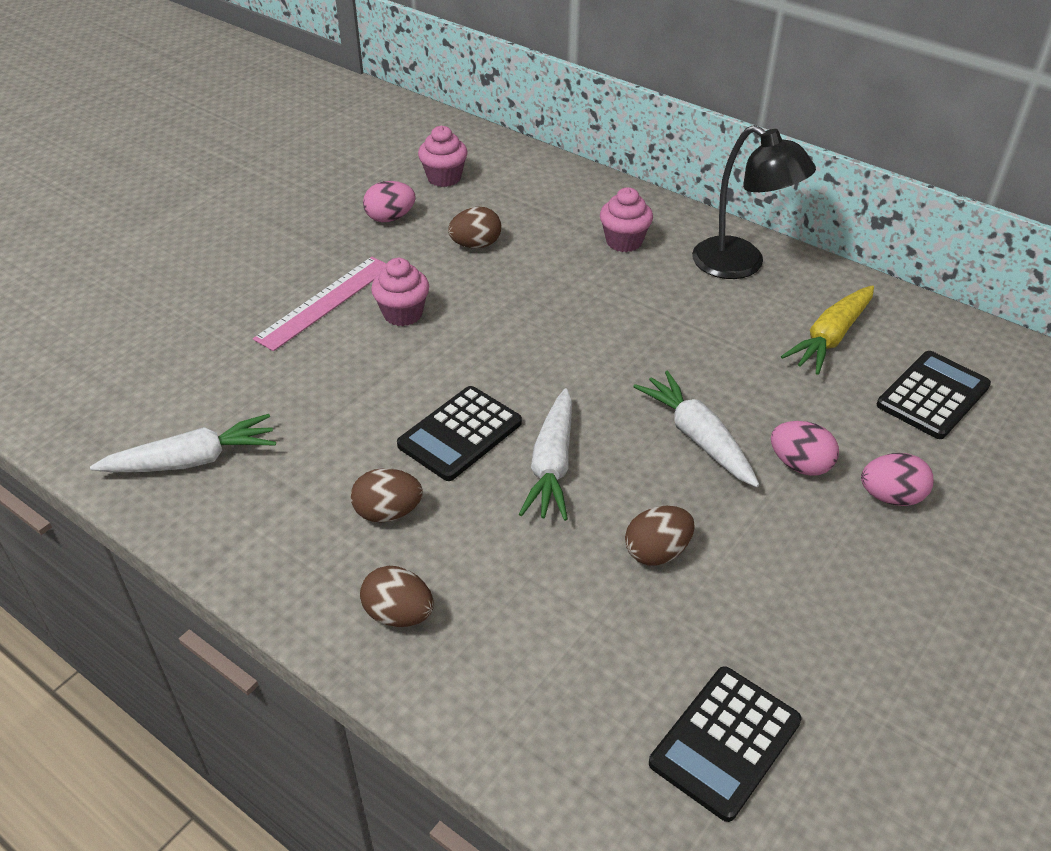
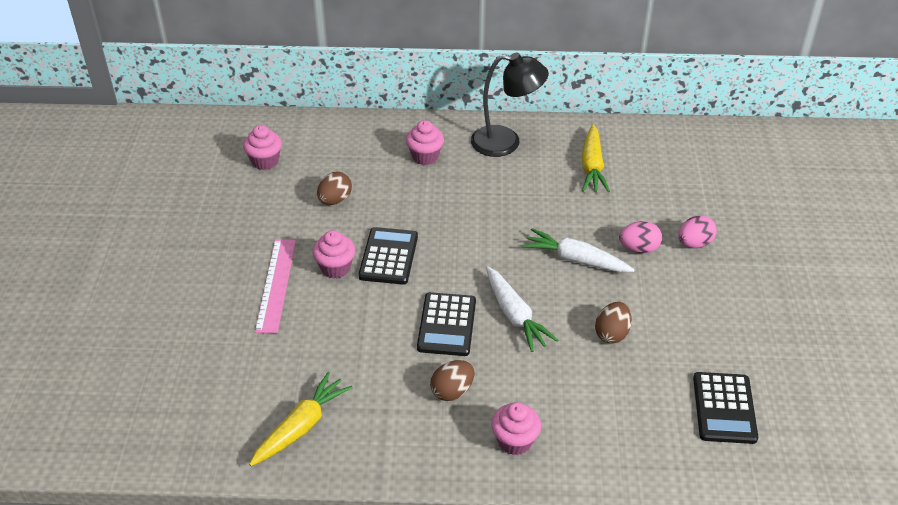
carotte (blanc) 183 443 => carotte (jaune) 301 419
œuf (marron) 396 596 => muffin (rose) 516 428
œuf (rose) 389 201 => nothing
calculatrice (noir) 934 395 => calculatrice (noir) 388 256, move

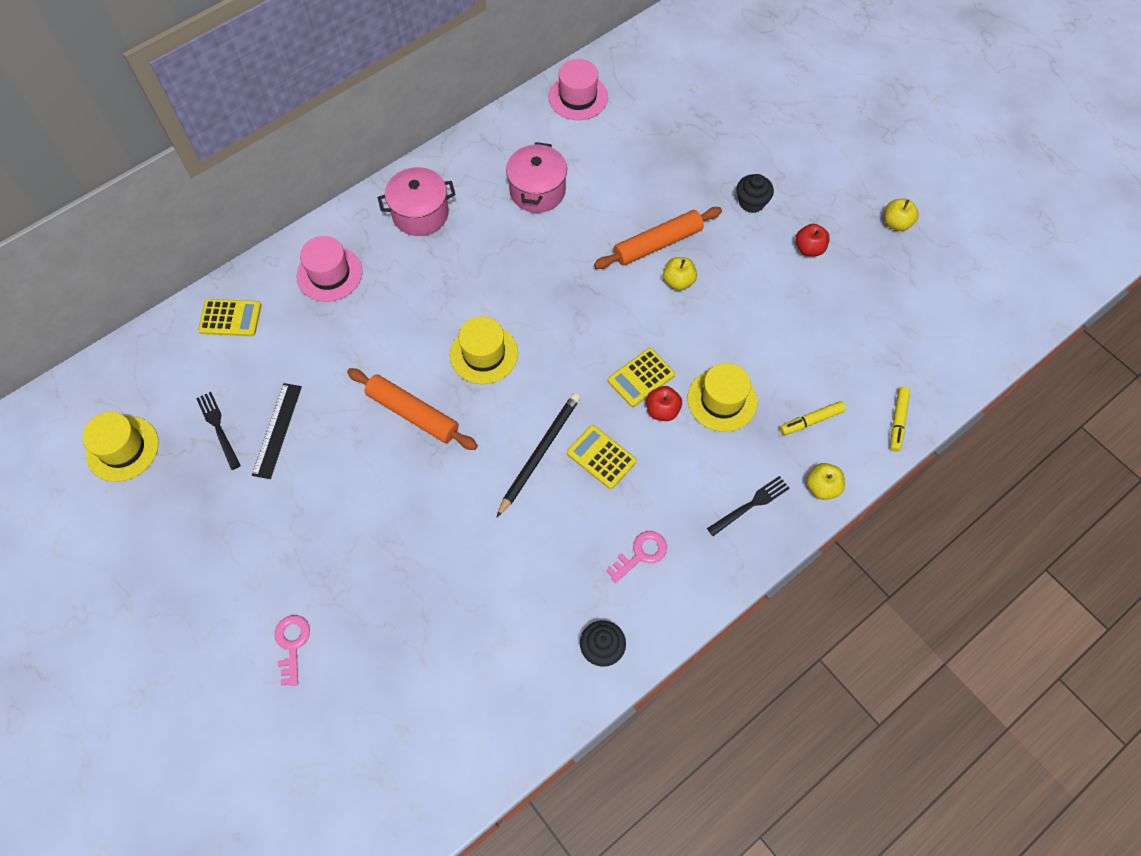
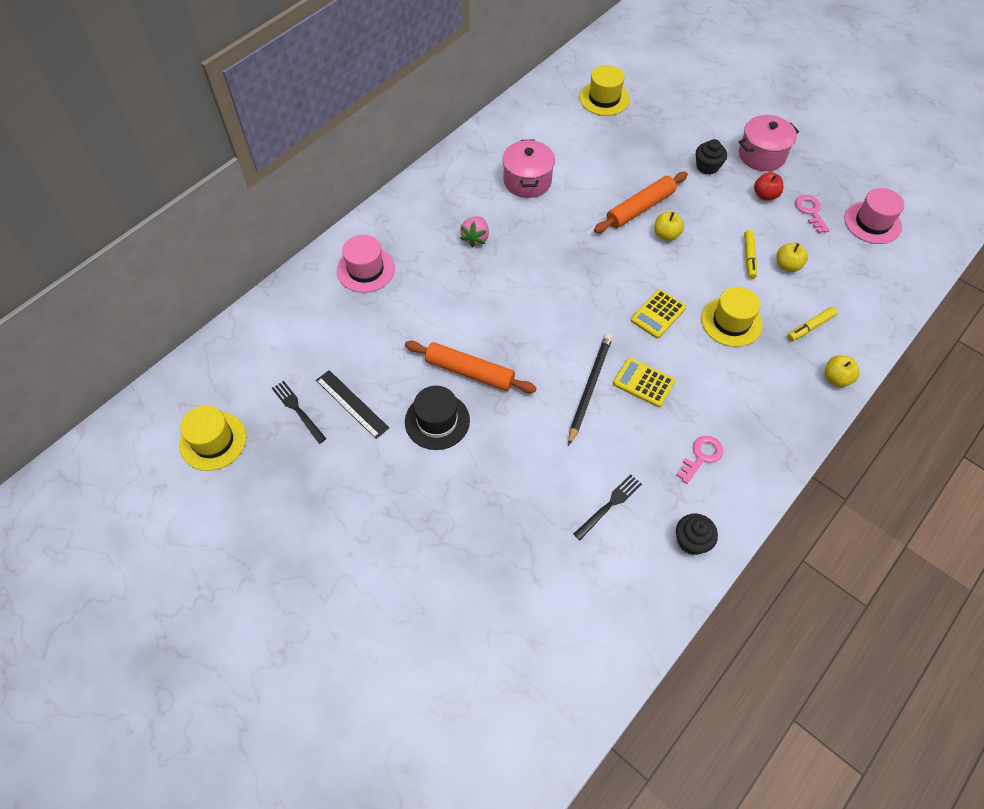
calculatrice (jaune) 229 317 => nothing
règle (noir) 277 431 => règle (noir) 352 404, 45 degrees counterclockwise
clé (rose) 292 650 => clé (rose) 812 214, move
marmite (rose) 417 201 => marmite (rose) 769 143, move
chapeau (jaune) 484 350 => chapeau (jaune) 604 90, move
chapeau (rose) 578 89 => chapeau (rose) 874 216, move
pomme (rouge) 664 403 => nothing
fourchette (noir) 748 506 => fourchette (noir) 607 507, move
pomme (jaune) 901 215 => pomme (jaune) 792 257, move
feutre (jaune) 900 419 => feutre (jaune) 750 254, move
nothing => chapeau (noir) 437 418
nothing => fraise (rose) 474 232

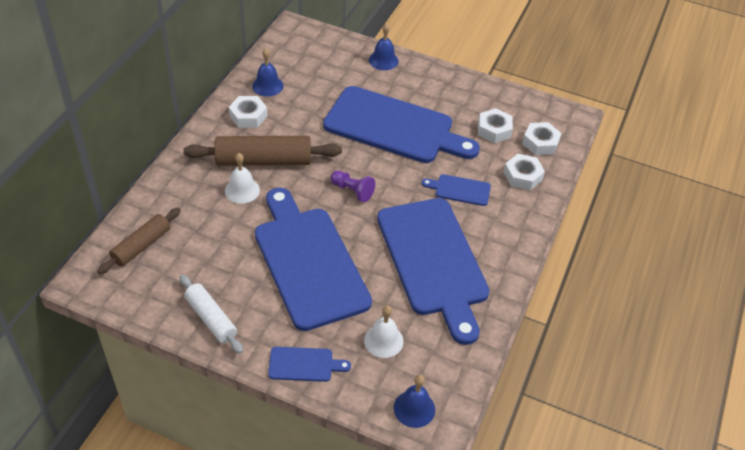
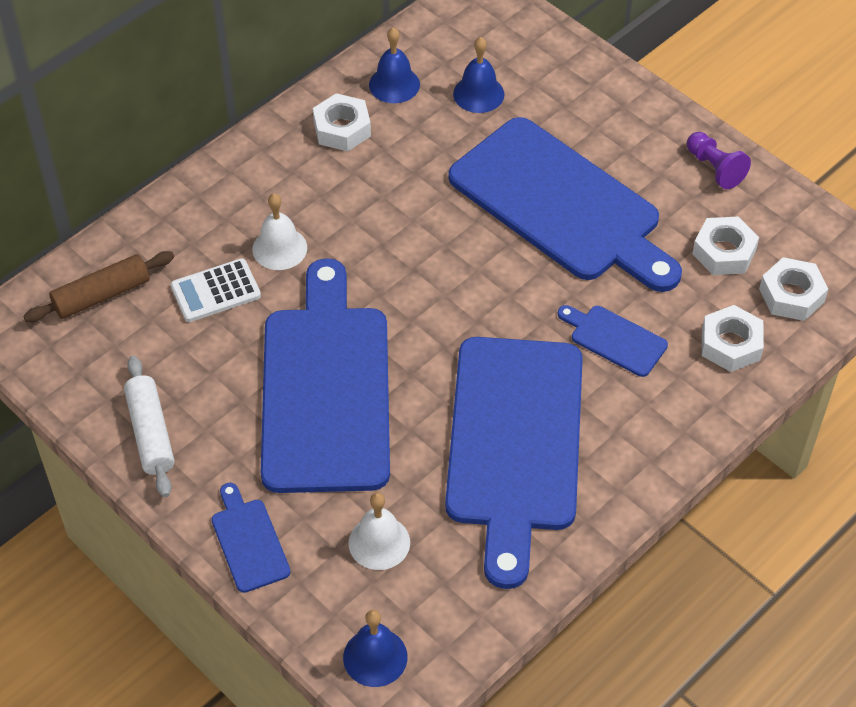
rouleau à pâtisserie (marron) 262 151 => nothing
planche à découper (bleu) 309 364 => planche à découper (bleu) 251 538, 135 degrees counterclockwise
pion (violet) 352 186 => pion (violet) 719 160, move
cloche (bleu) 384 46 => cloche (bleu) 478 75, move
nothing => calculatrice (blanc) 216 290

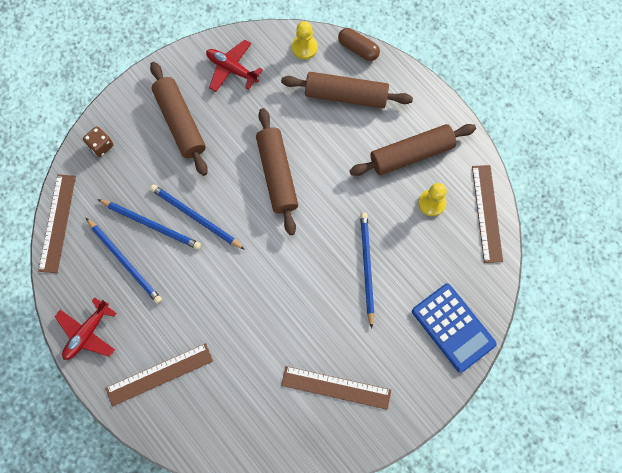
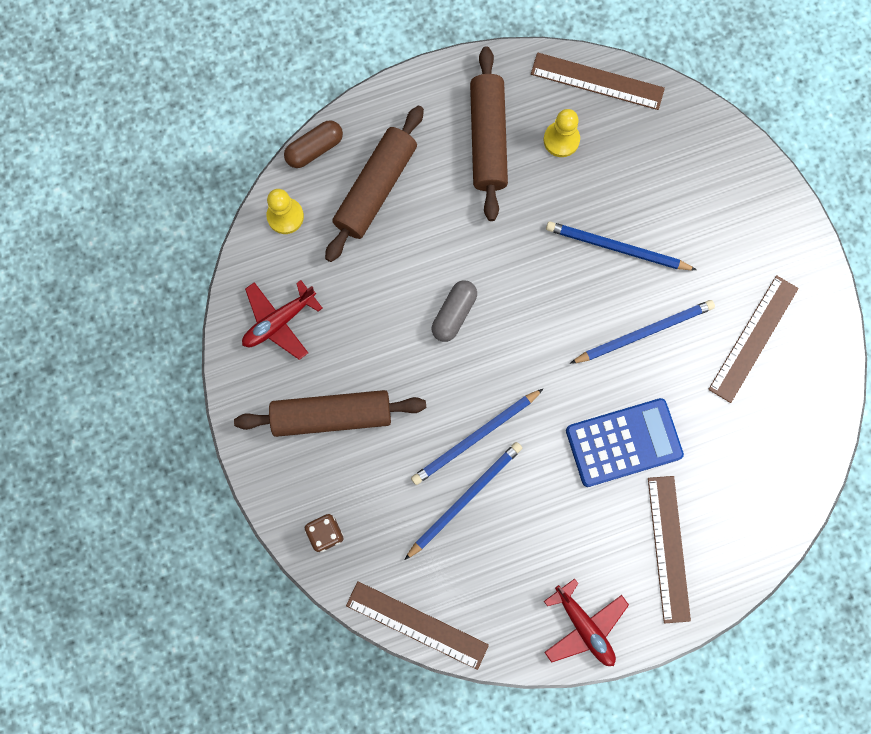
crayon (bleu) 124 261 => crayon (bleu) 642 332, move
rouleau à pâtisserie (marron) 277 171 => gélule (gris) 454 311
calculatrice (bleu) 454 328 => calculatrice (bleu) 625 442, move

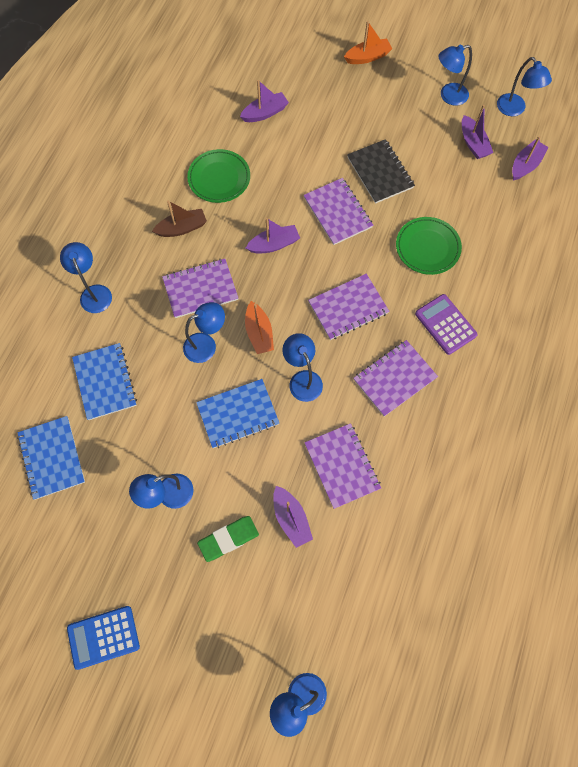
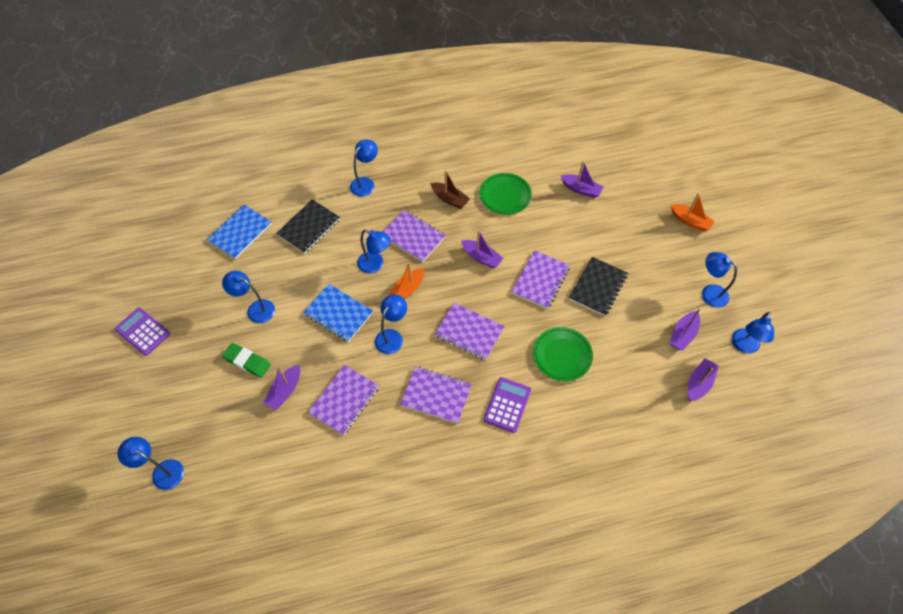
calculatrice (bleu) 103 638 => calculatrice (violet) 142 332
carnet (bleu) 104 381 => carnet (noir) 308 226
bateau (violet) 530 158 => bateau (violet) 703 380, 60 degrees counterclockwise

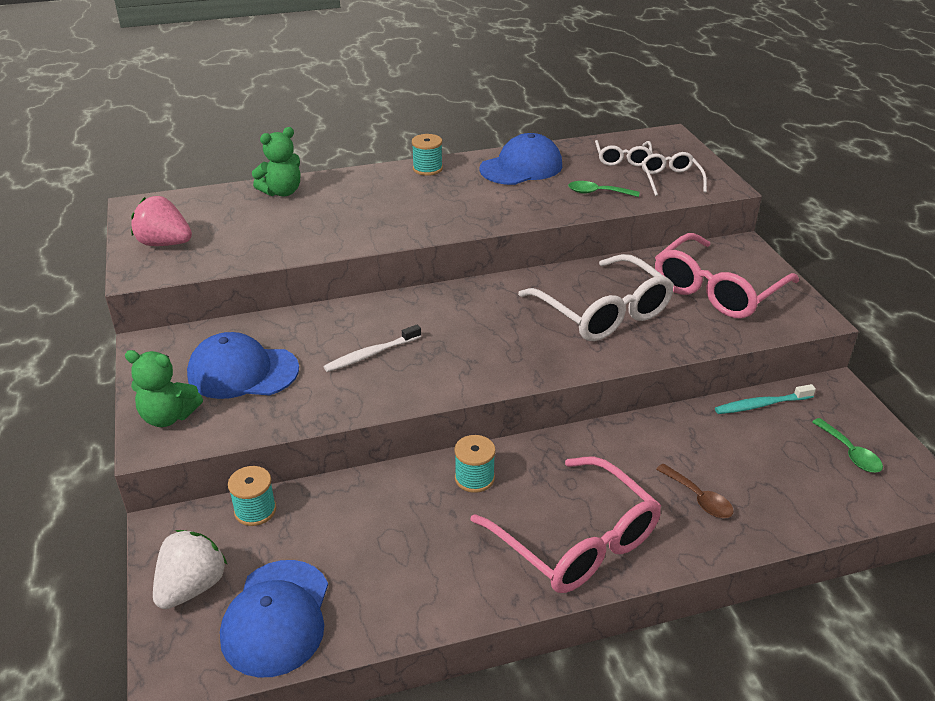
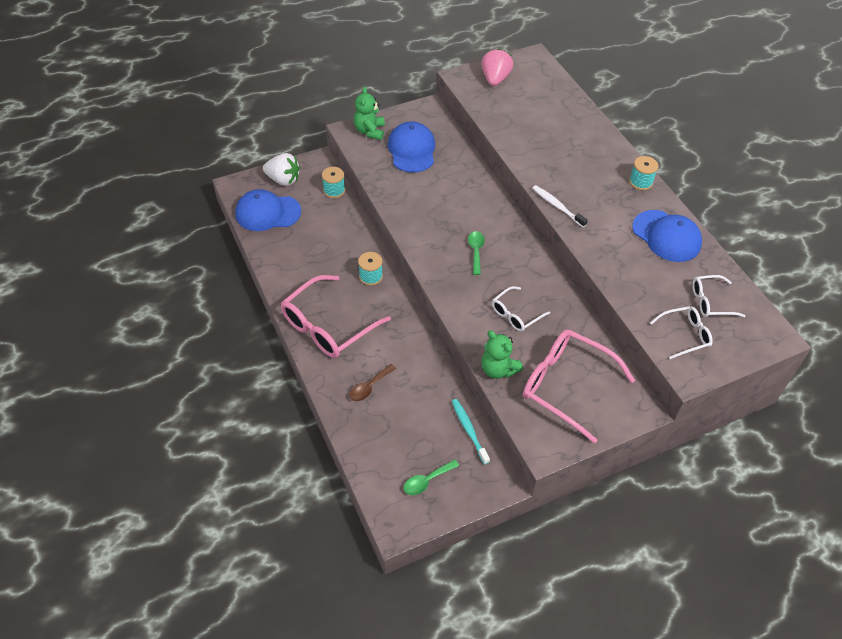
ours en peluche (vert) 276 161 => ours en peluche (vert) 502 355, move
brosse à dents (blanc) 372 348 => brosse à dents (blanc) 560 206, move
lunettes (blanc) 596 297 => lunettes (blanc) 521 309, x0.53
cuillère (vert) 603 189 => cuillère (vert) 476 253, move

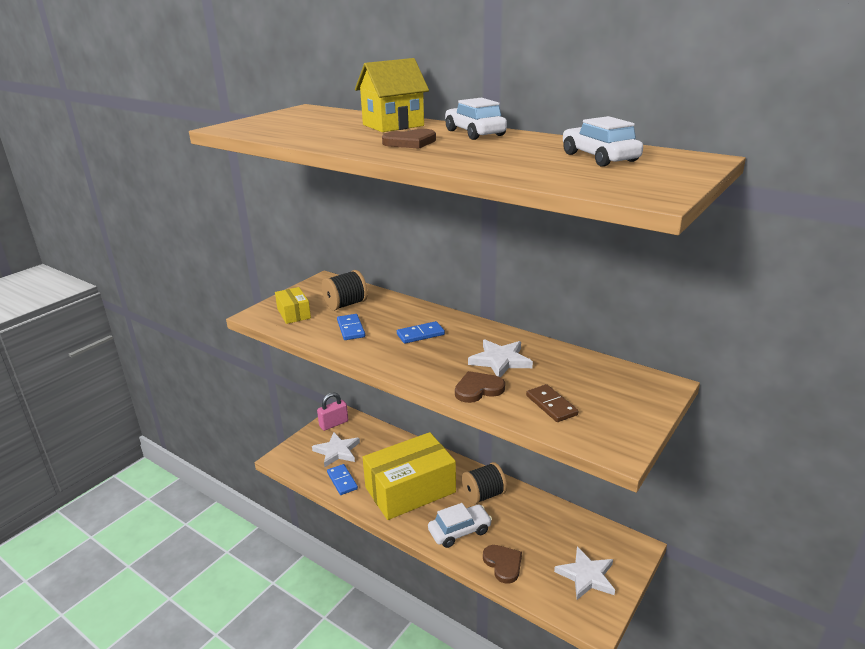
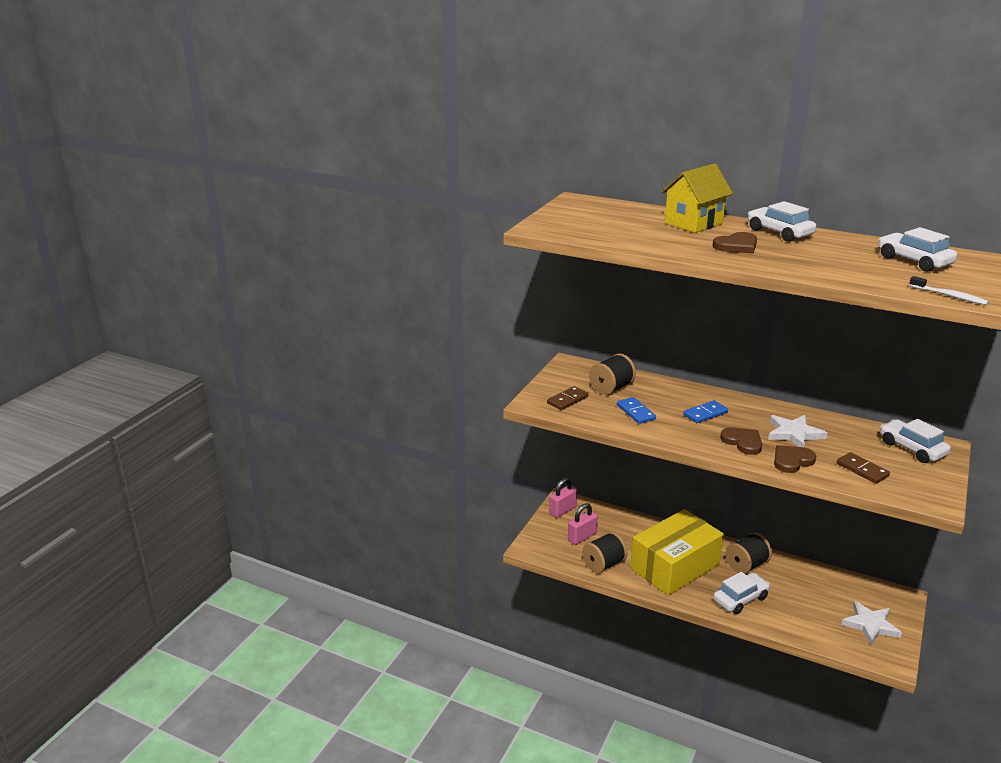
boîte (jaune) 293 305 => domino (marron) 568 398
étoile (blanc) 336 449 => cadenas (rose) 583 524
domino (bleu) 342 479 => bobine (noir) 604 552
cœur (marron) 502 564 => cœur (marron) 741 441, move
nothing => voiture (blanc) 915 441
nothing => brosse à dents (blanc) 949 290

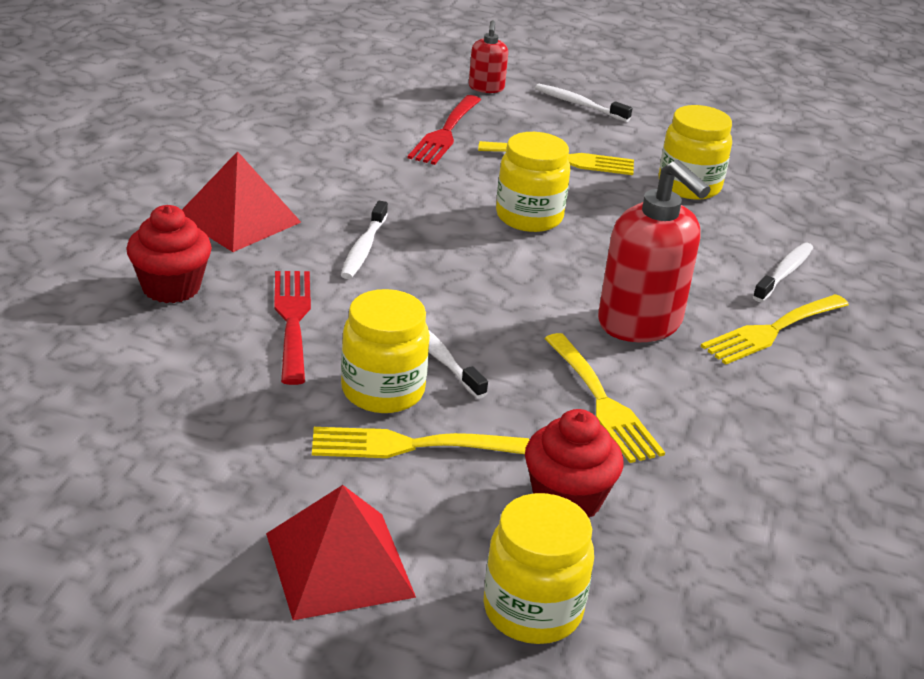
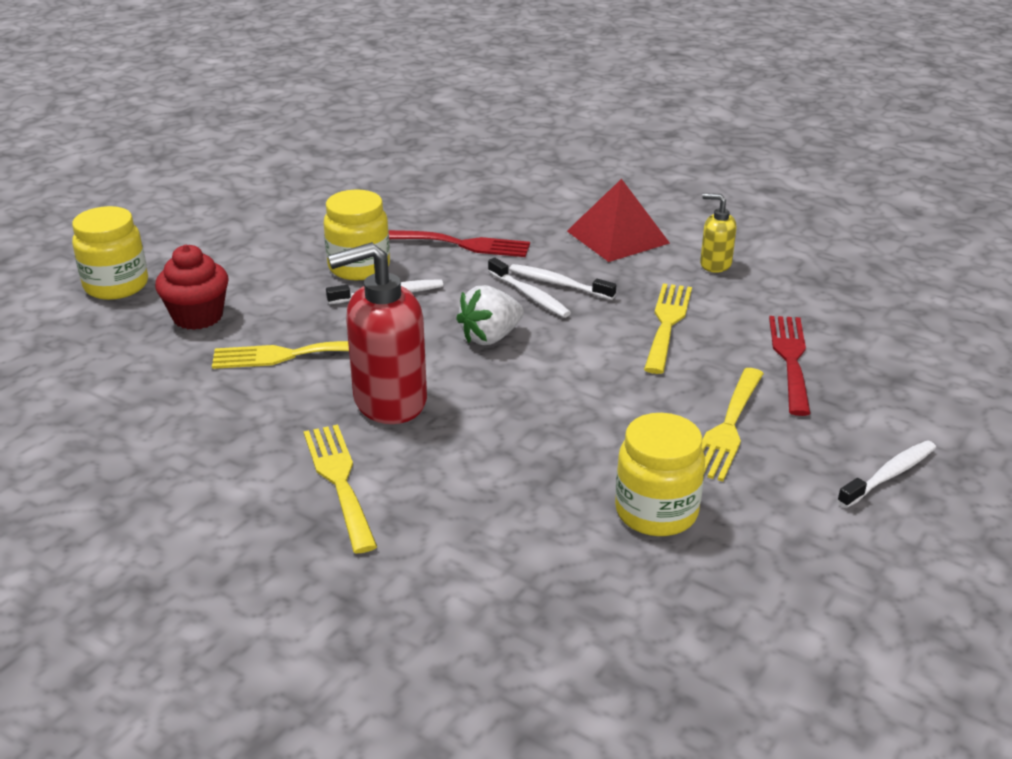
muffin (rouge) 169 254 => nothing
pyramide (rouge) 341 552 => nothing
fourchette (jaune) 420 442 => fourchette (jaune) 668 328, move
fourchette (rouge) 444 130 => fourchette (rouge) 790 366, 60 degrees clockwise
distributeur de savon (rouge) 488 56 => nothing
bocal (jaune) 533 182 => nothing
brosse à dents (blanc) 783 272 => brosse à dents (blanc) 529 288, move
nothing => fraise (blanc) 490 315
nothing => distributeur de savon (jaune) 718 233

